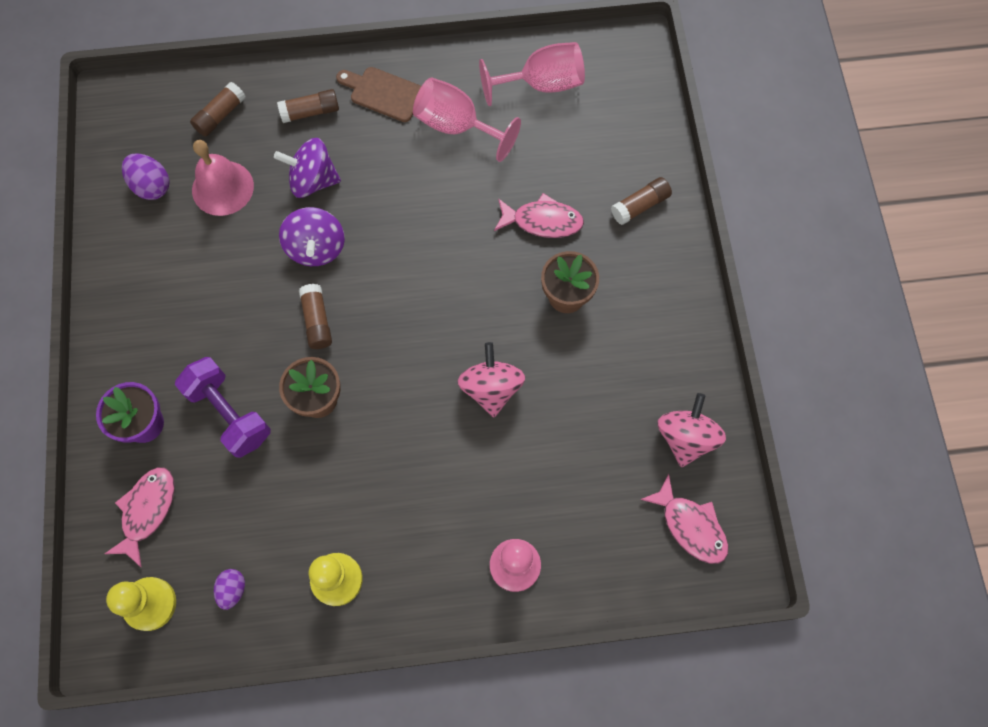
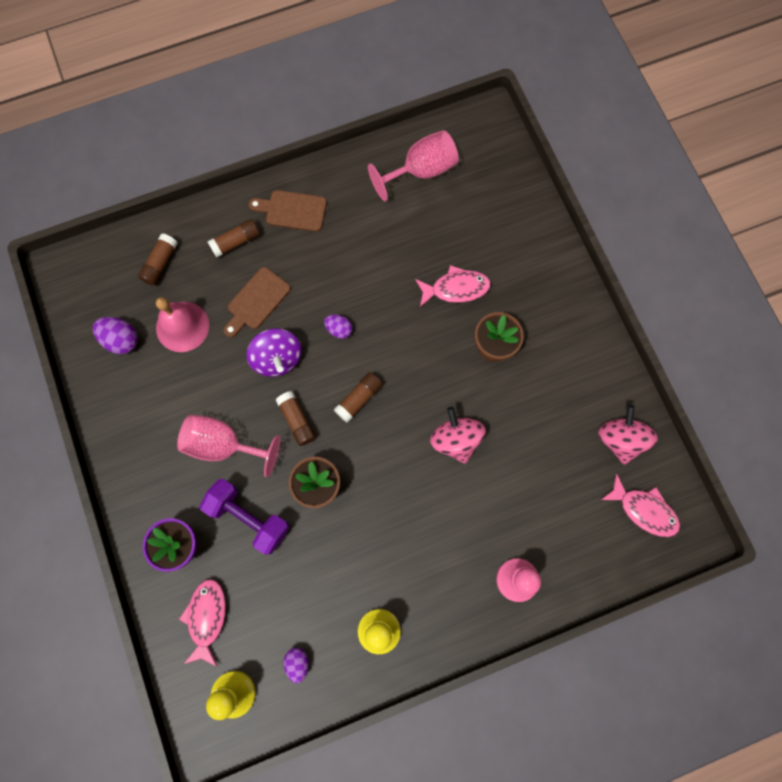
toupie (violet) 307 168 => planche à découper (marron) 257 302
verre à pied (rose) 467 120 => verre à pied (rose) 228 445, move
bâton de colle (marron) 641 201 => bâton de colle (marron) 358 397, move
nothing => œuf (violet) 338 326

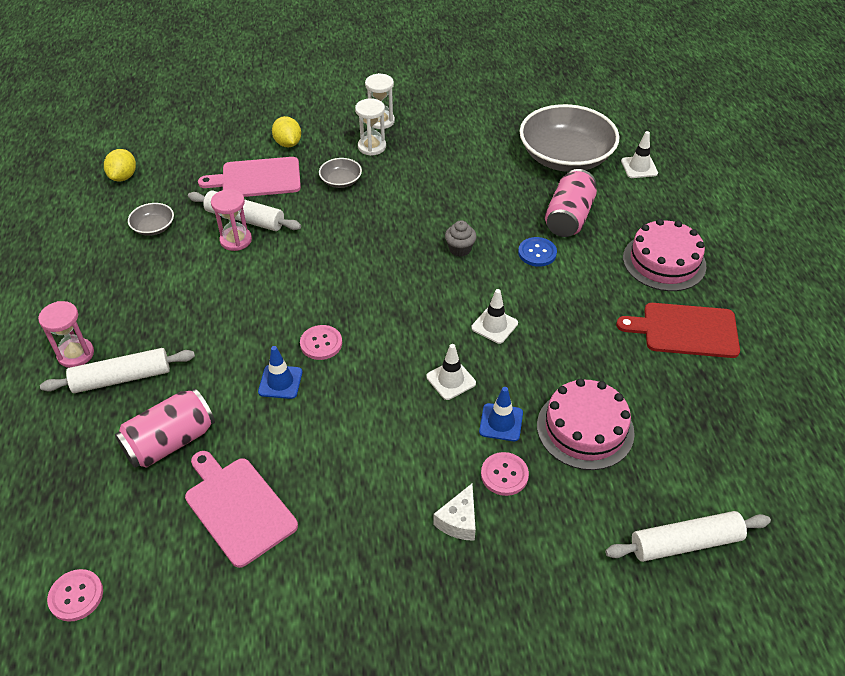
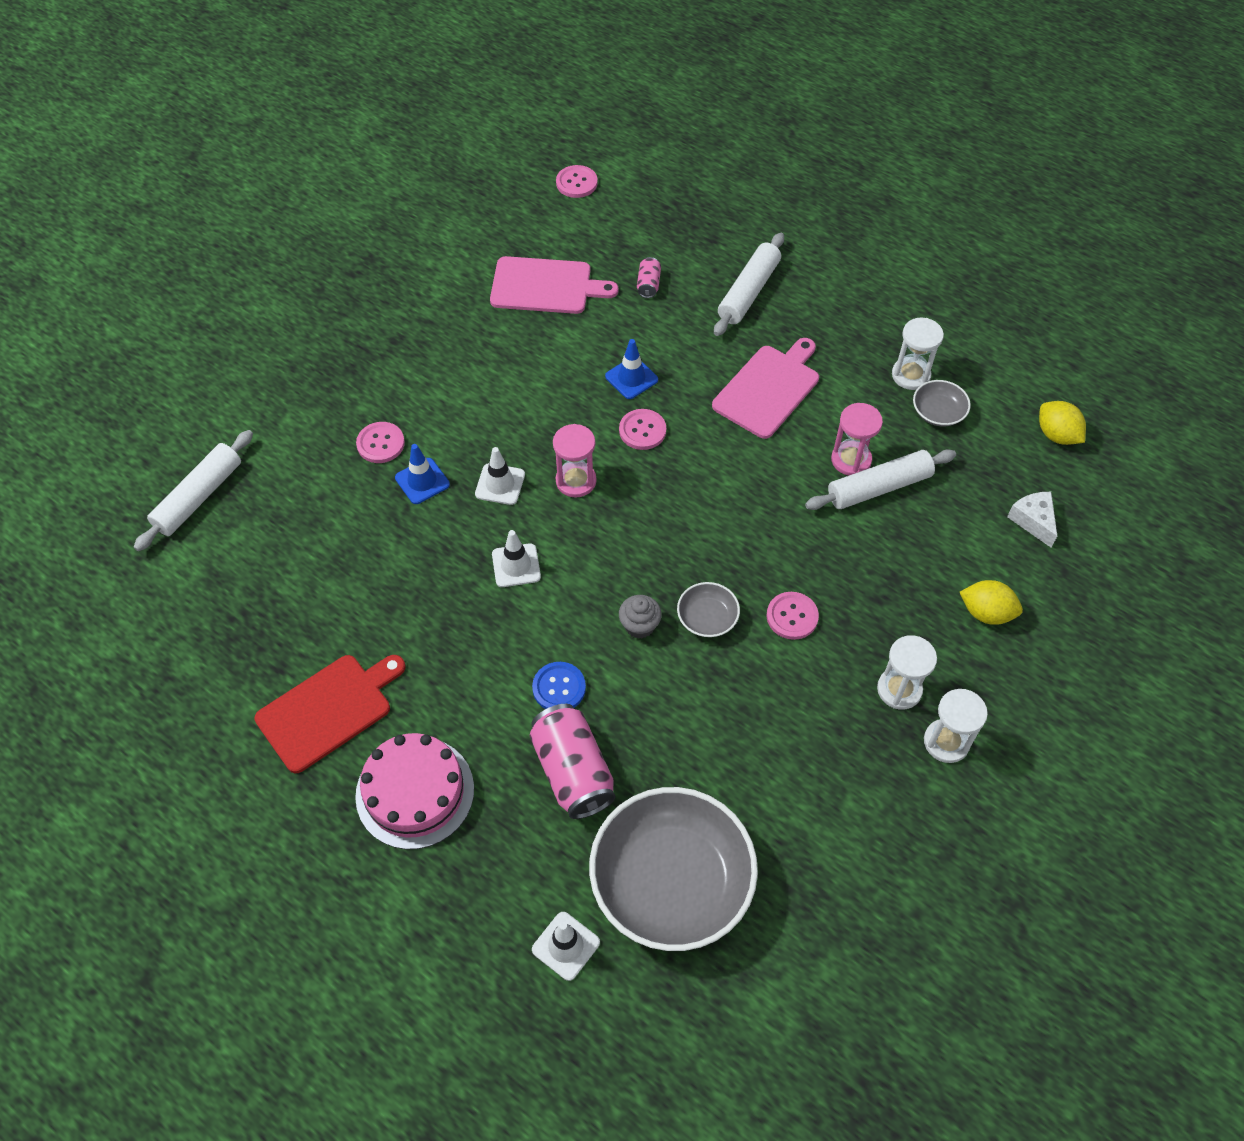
sablier (rose) 66 334 => sablier (rose) 575 461, move
canette (rose) 165 428 => canette (rose) 649 277, x0.47
planche à découper (rose) 249 177 => planche à découper (rose) 765 388, move
bol (gris) 340 173 => bol (gris) 708 609, move
fromage (blanc) 454 512 => fromage (blanc) 1032 519, move
gâteau (rose) 586 424 => nothing
nothing => bouton (rose) 793 616
nothing => sablier (blanc) 918 354

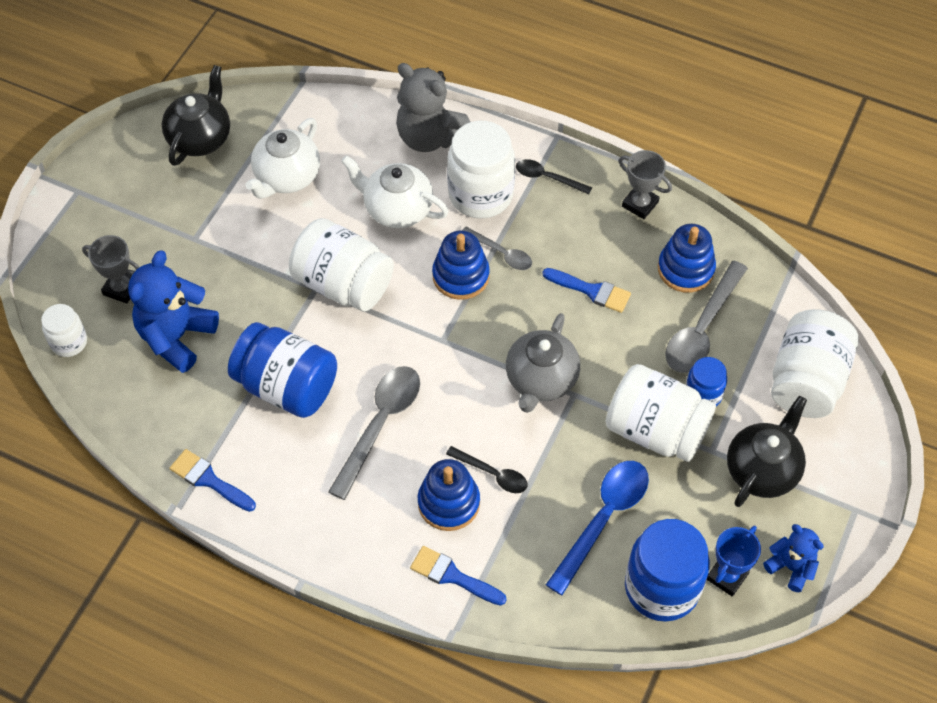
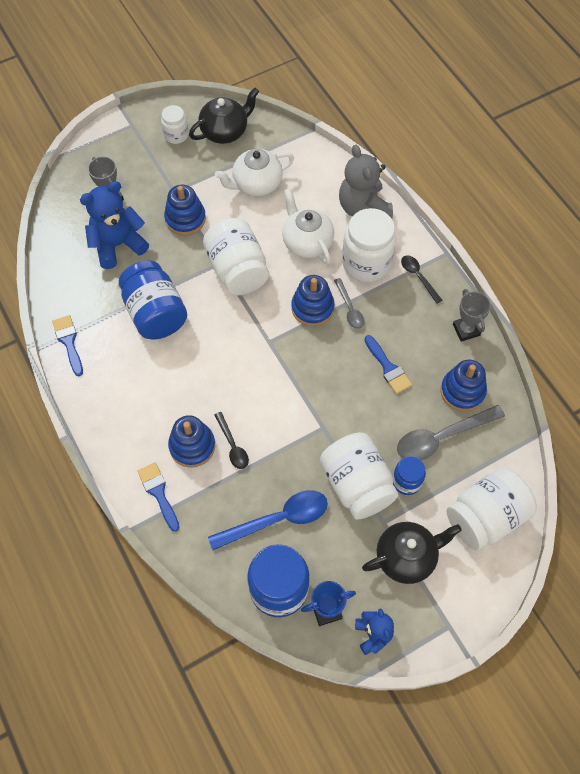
bocal (blanc) 64 330 => bocal (blanc) 175 124, move
cuillère (gris) 374 433 => nothing
théière (gris) 543 363 => nothing
nothing => jouet à empiler (bleu) 185 210

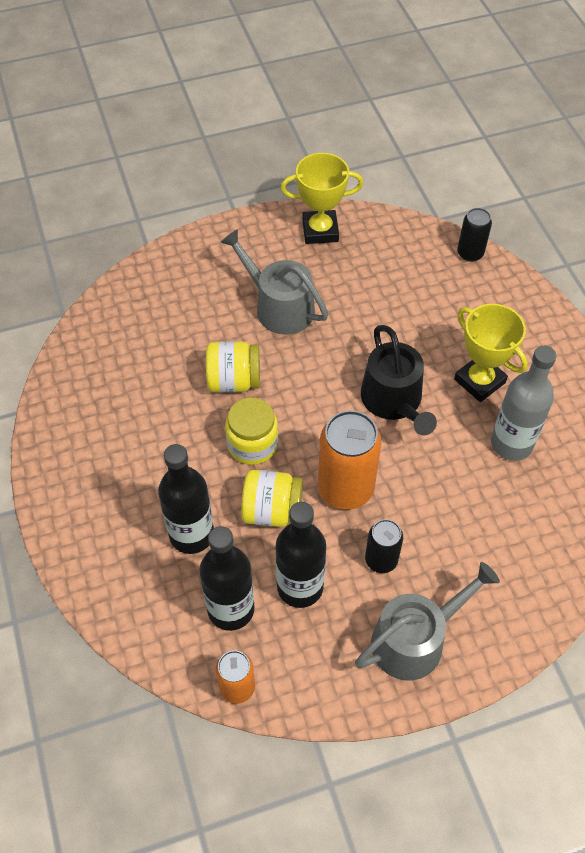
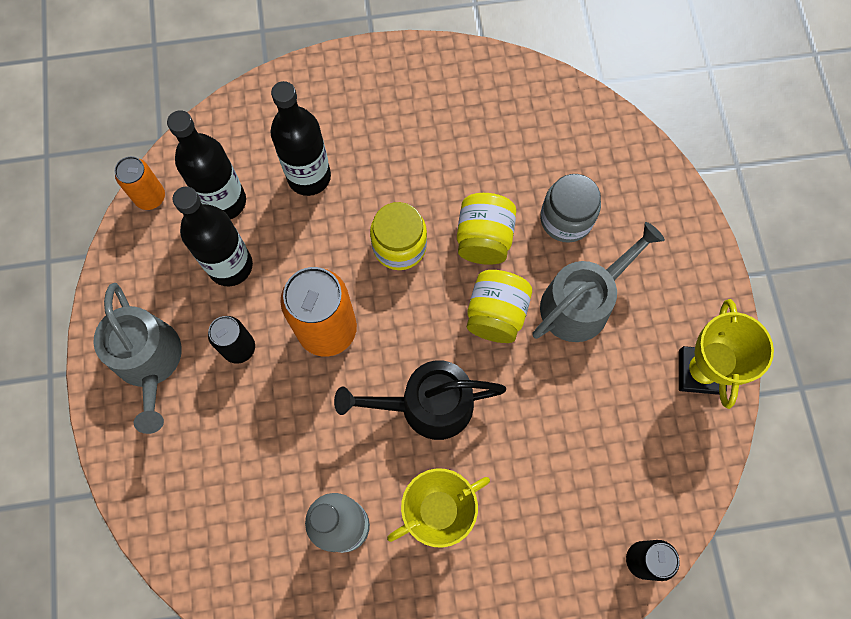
bocal (jaune) 272 498 => bocal (jaune) 499 306, move
nothing => bocal (gris) 570 208

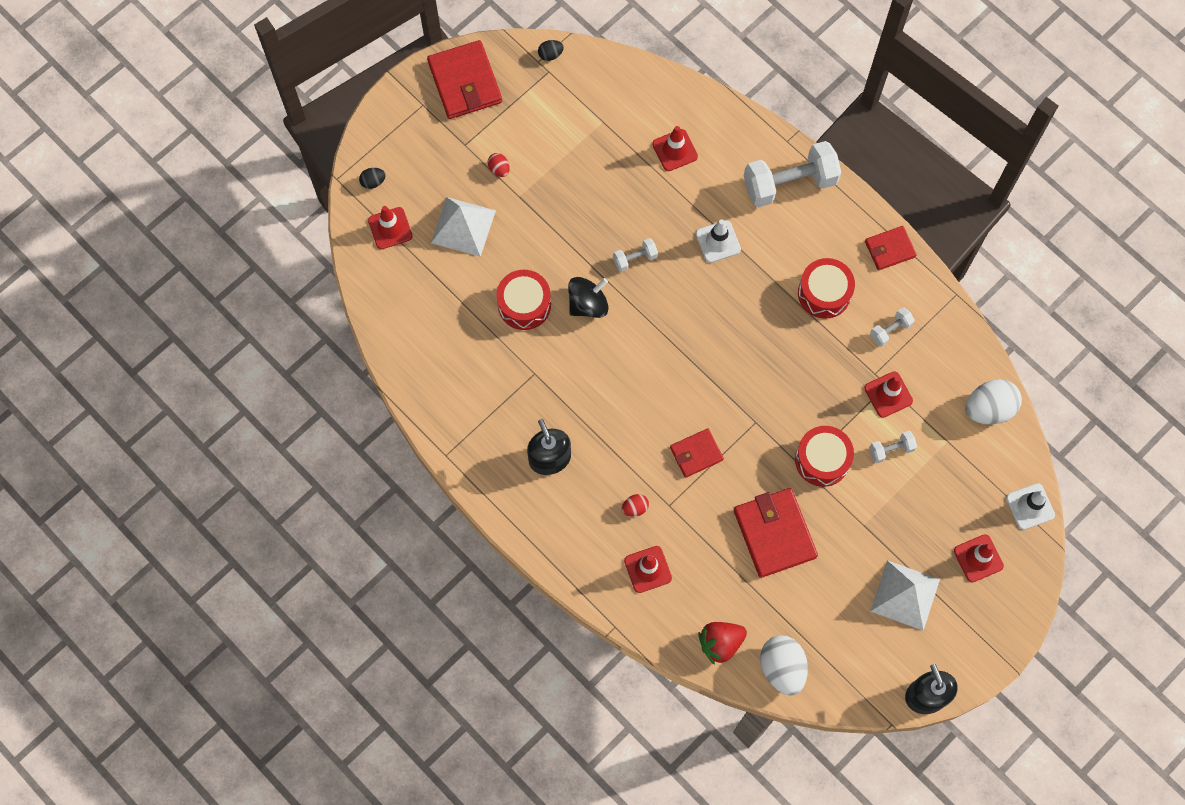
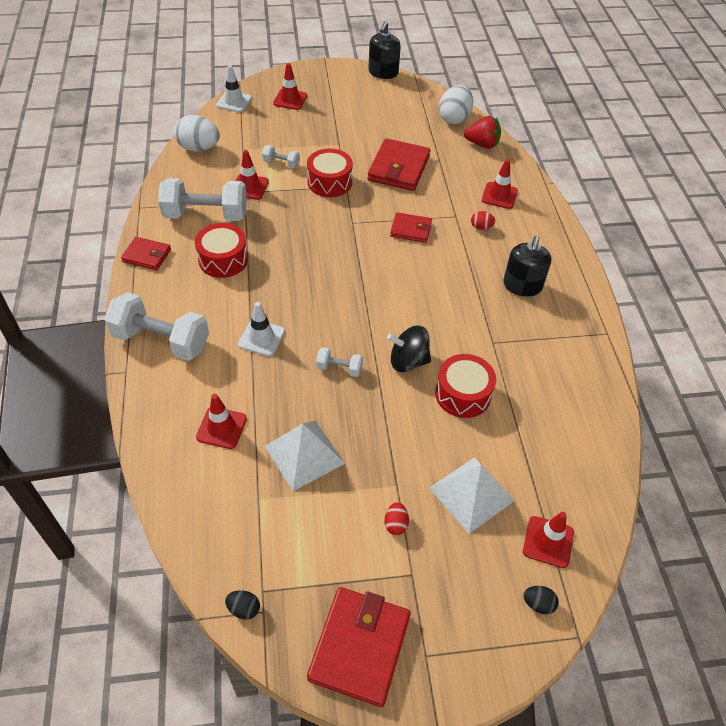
haltère (blanc) 892 327 => haltère (blanc) 202 199, x2.15
pyramide (blanc) 905 595 => pyramide (blanc) 305 456, move

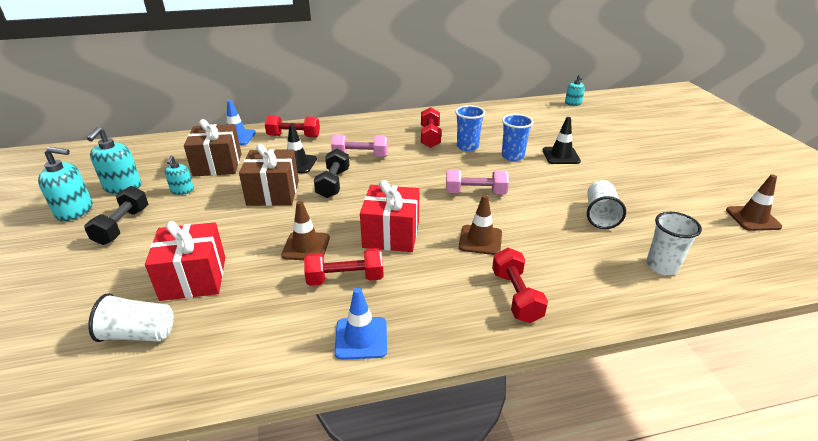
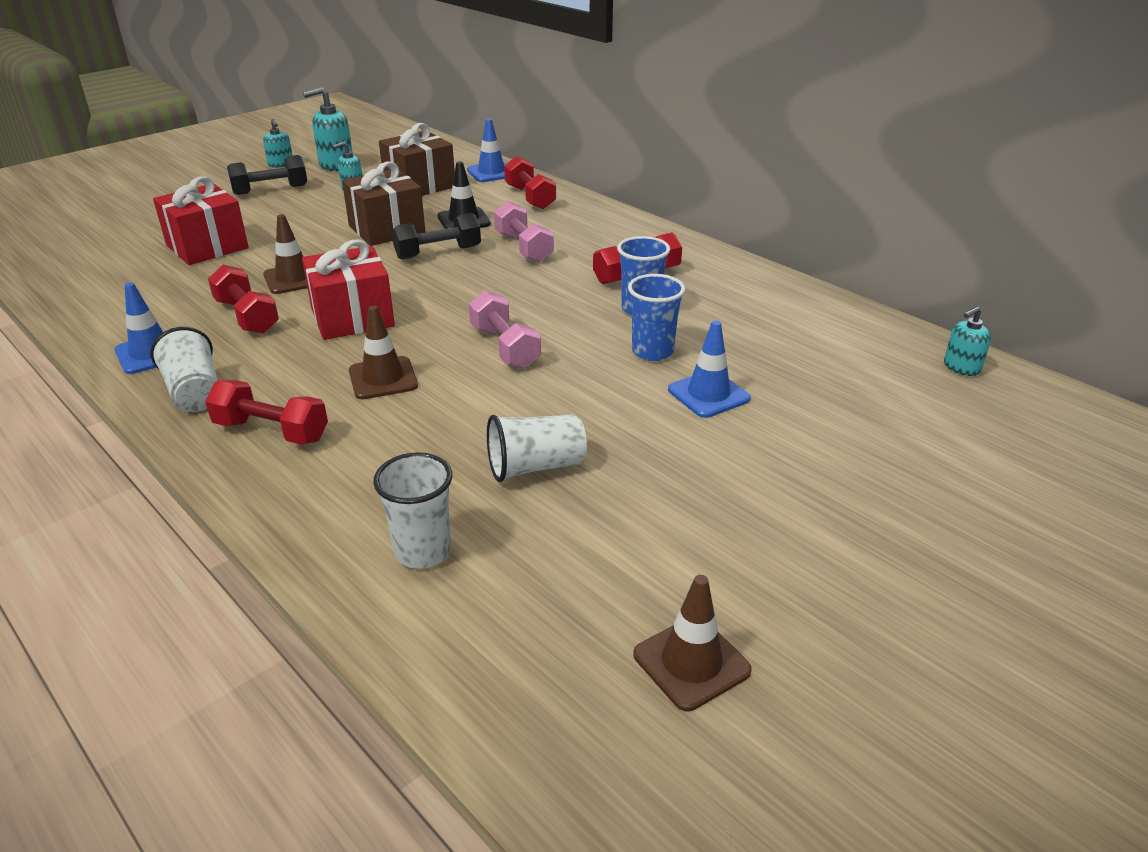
distributeur de savon (turquoise) 65 184 => distributeur de savon (turquoise) 278 143, x0.60
gobelet (blanc) 131 317 => gobelet (blanc) 184 369, move
haltère (rouge) 520 285 => haltère (rouge) 266 412, 60 degrees clockwise
cône de chantier (noir) 562 140 => cône de chantier (bleu) 709 369

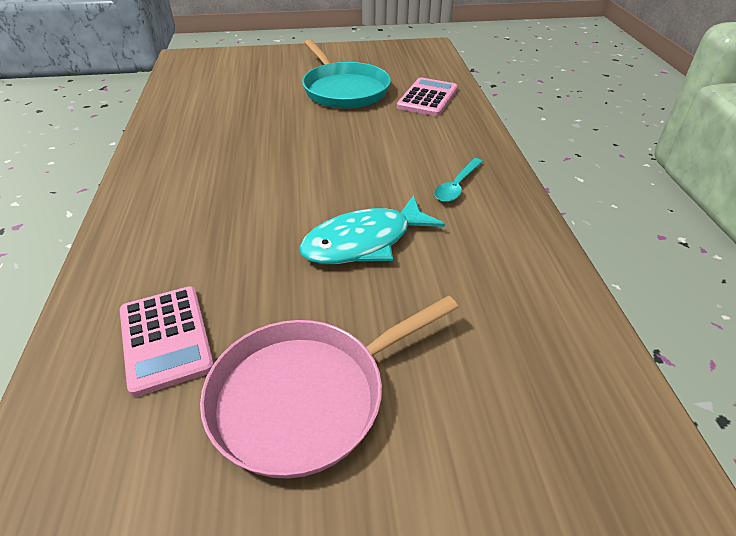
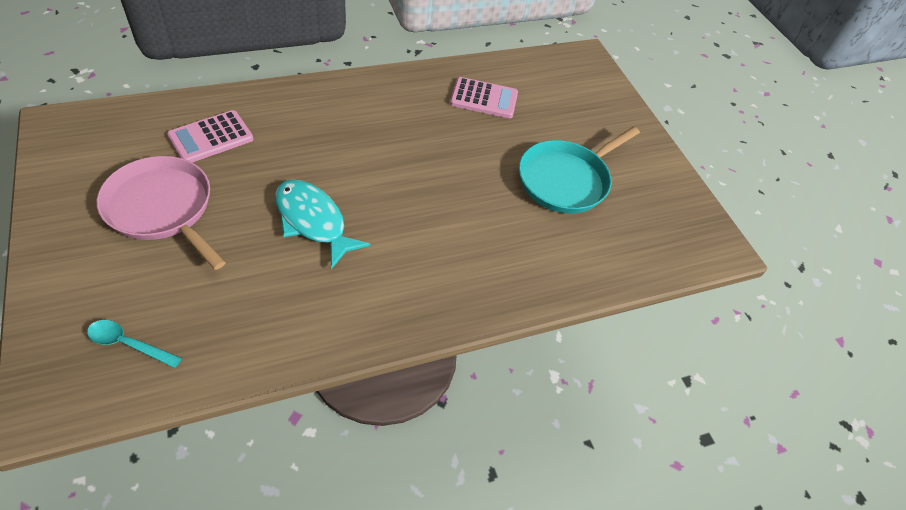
calculatrice (rose) 427 96 => calculatrice (rose) 484 97, move
cuillère (turquoise) 458 180 => cuillère (turquoise) 134 344, move

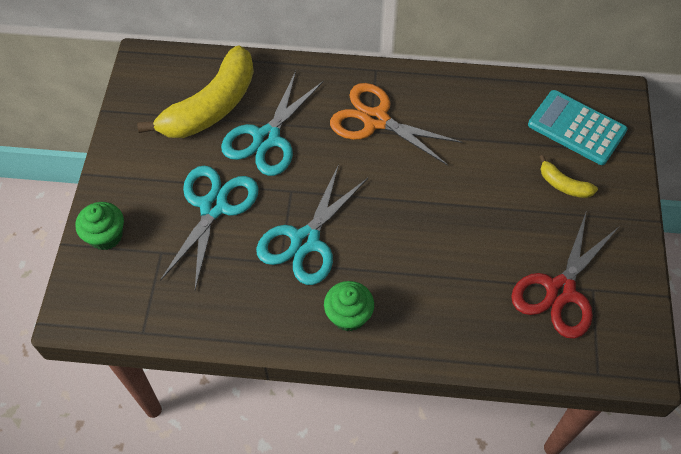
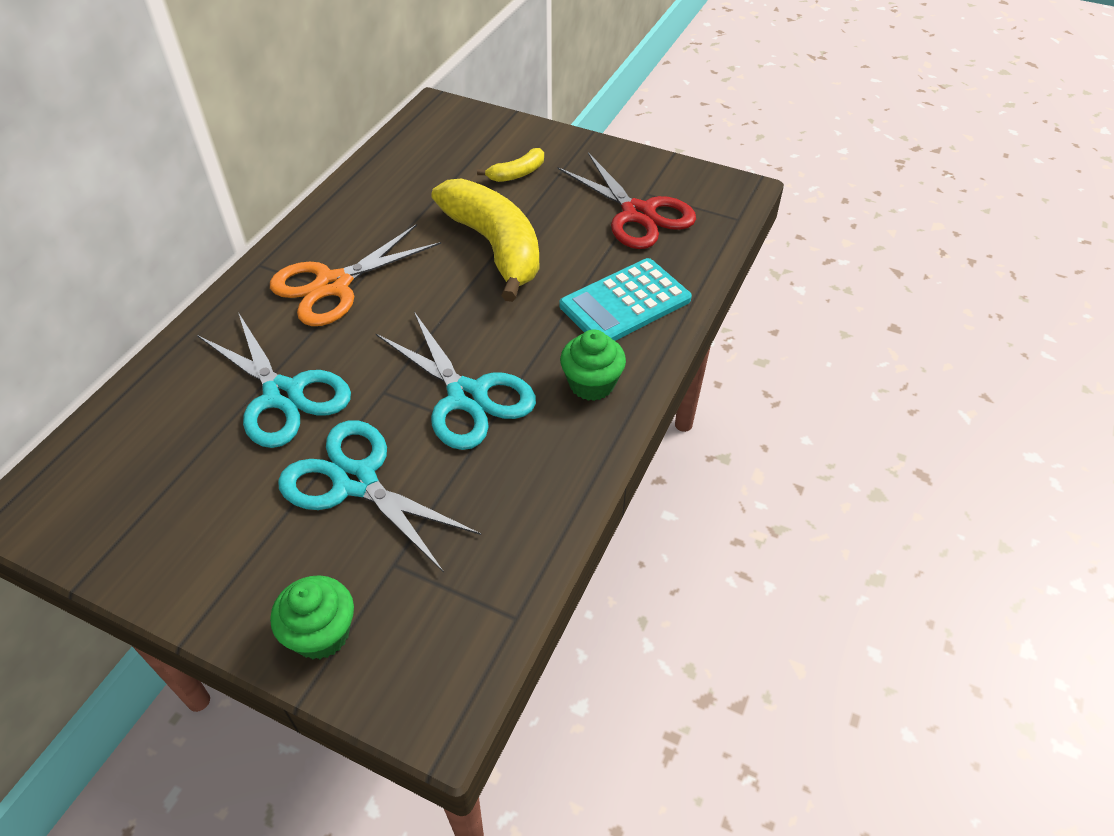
banane (jaune) 195 92 => banane (jaune) 485 240, move
calculatrice (turquoise) 577 127 => calculatrice (turquoise) 626 299, move

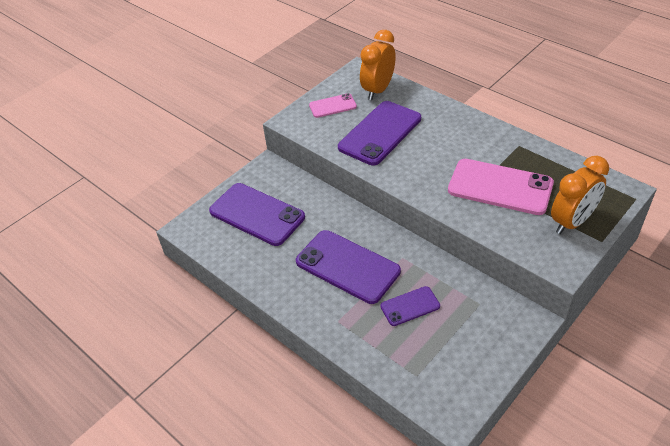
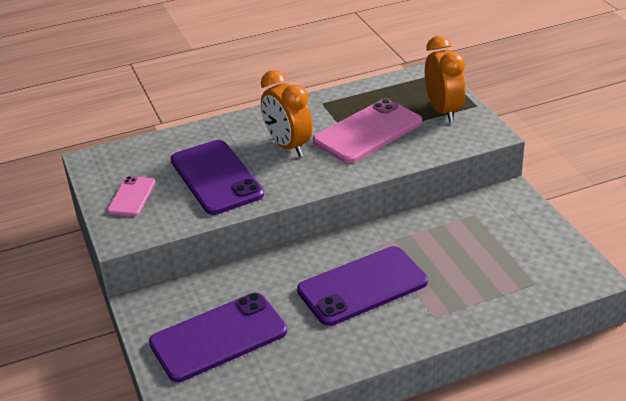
réveil (orange) 378 65 => réveil (orange) 287 113, move
téléphone (violet) 410 306 => nothing

